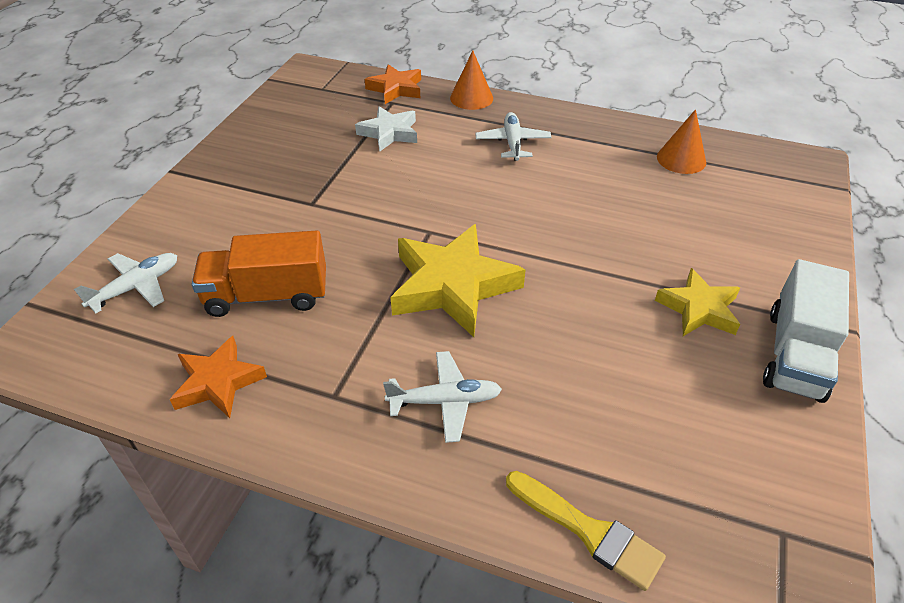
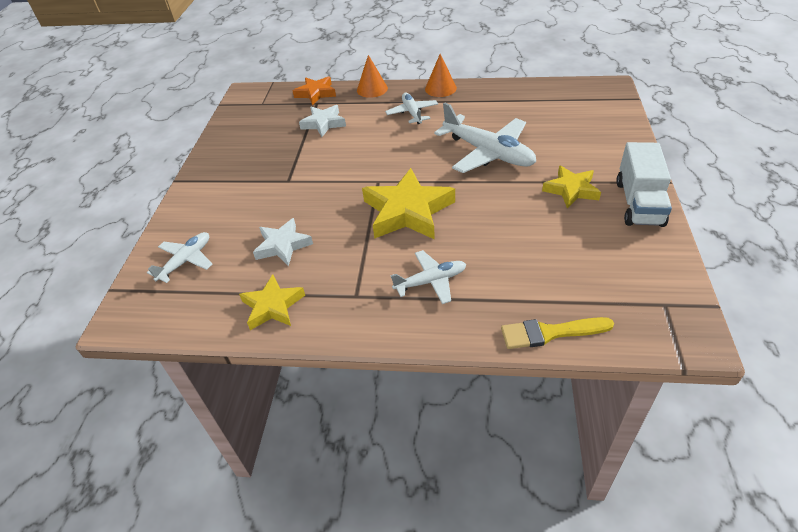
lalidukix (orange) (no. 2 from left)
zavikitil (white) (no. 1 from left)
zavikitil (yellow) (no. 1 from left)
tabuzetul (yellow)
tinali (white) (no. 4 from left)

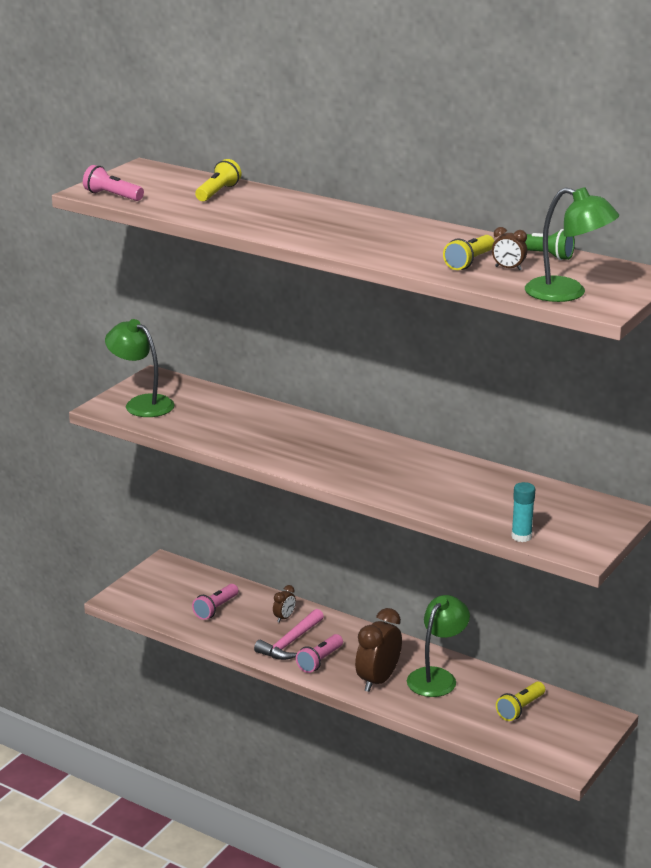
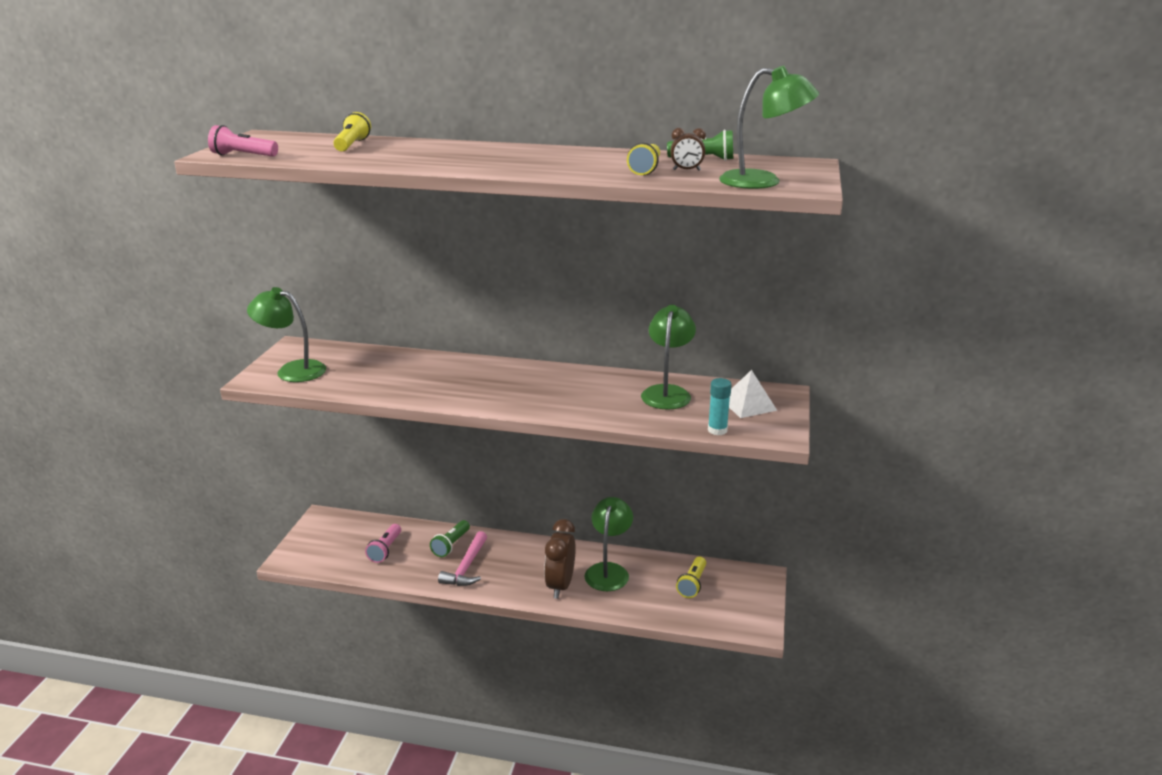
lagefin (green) (no. 1 from left)
lagefin (pink) (no. 3 from left in the first image)
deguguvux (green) (no. 3 from left)
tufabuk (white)

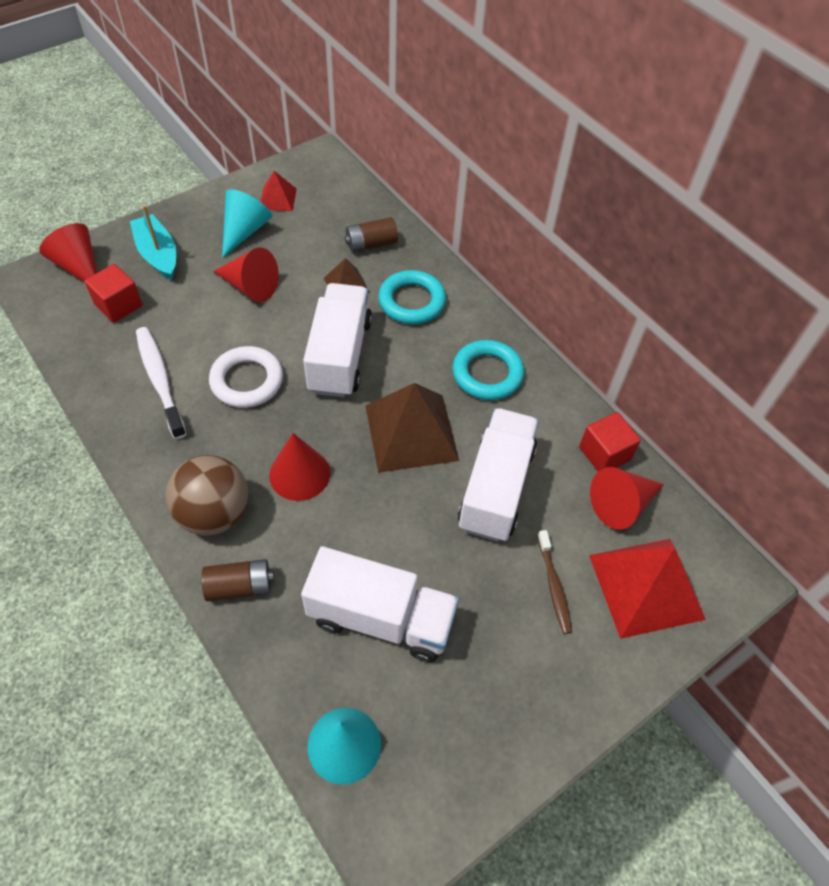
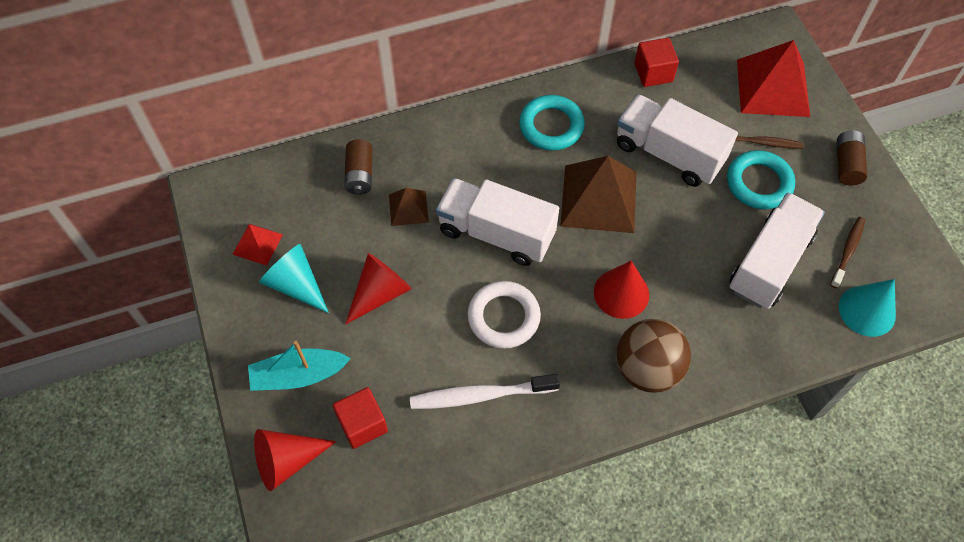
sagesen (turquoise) (no. 2 from left)
lalidukix (red) (no. 4 from left in the first image)
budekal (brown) (no. 2 from left)
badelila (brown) (no. 2 from left)

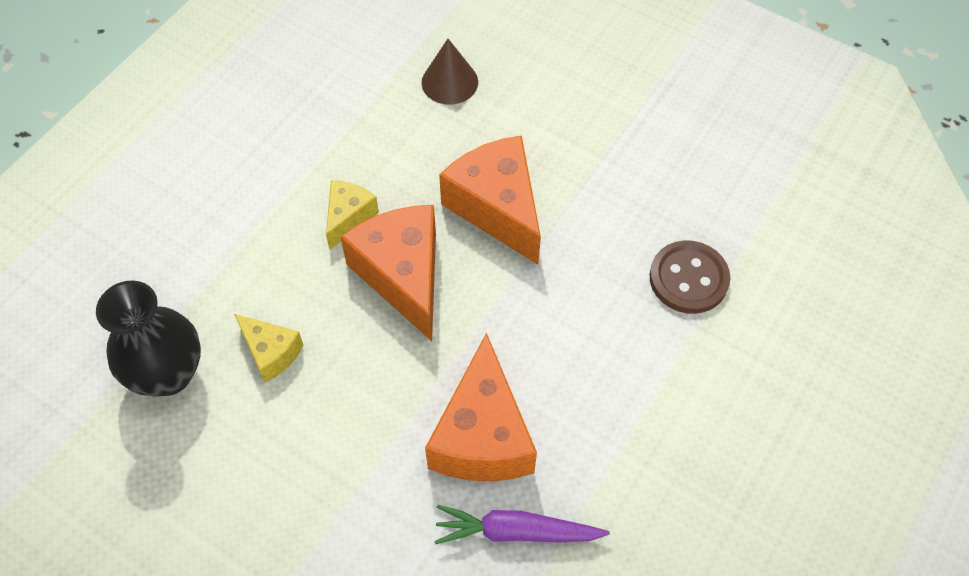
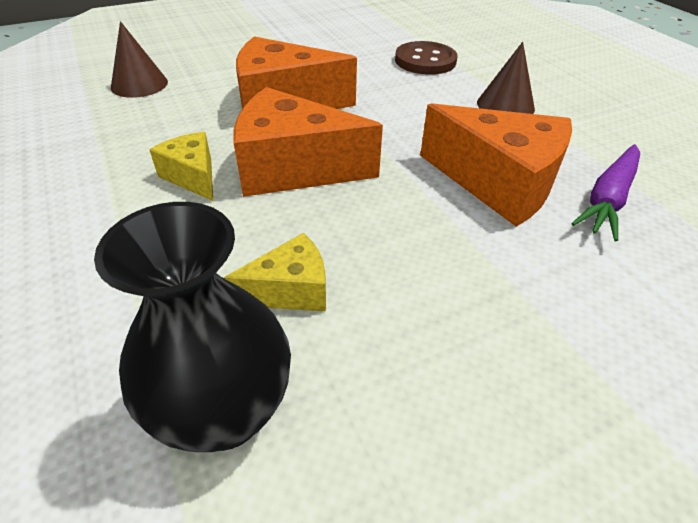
lalidukix (brown) (no. 2 from left)

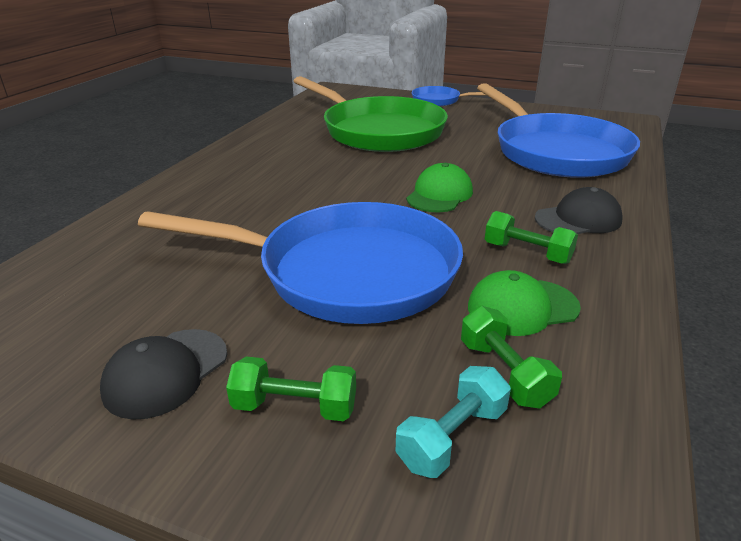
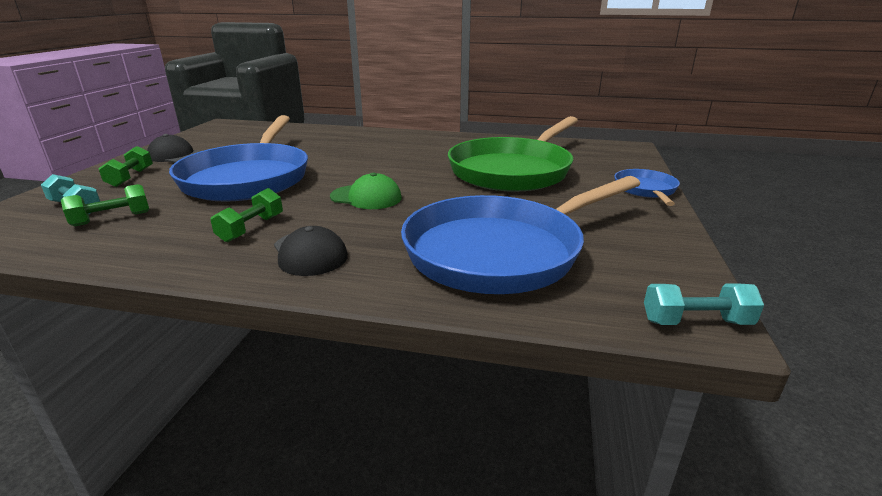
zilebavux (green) (no. 2 from left in the first image)
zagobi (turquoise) (no. 2 from left)

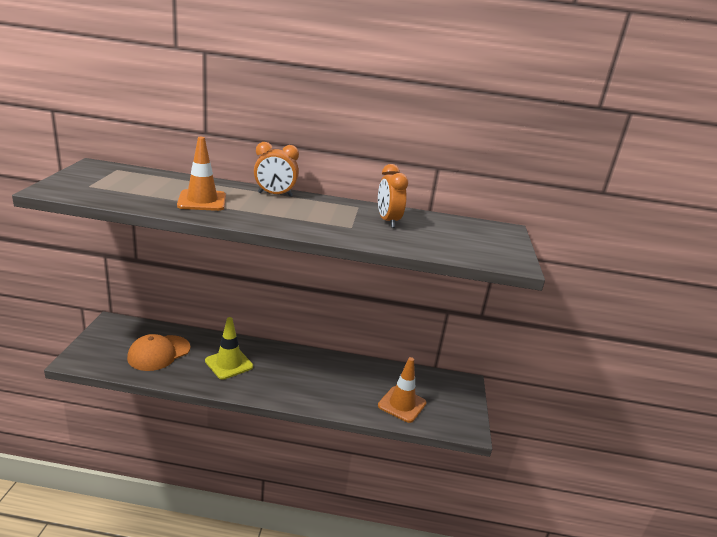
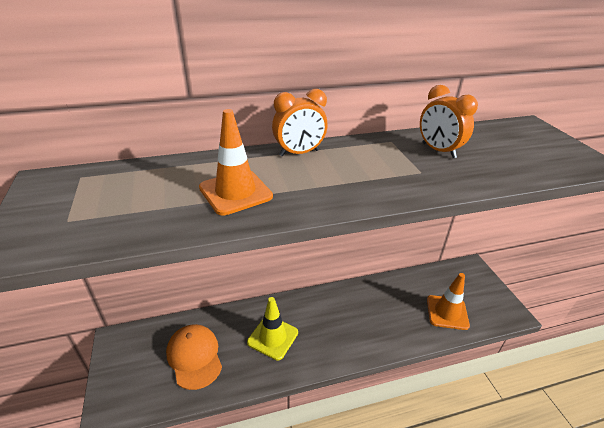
zilebavux (orange)

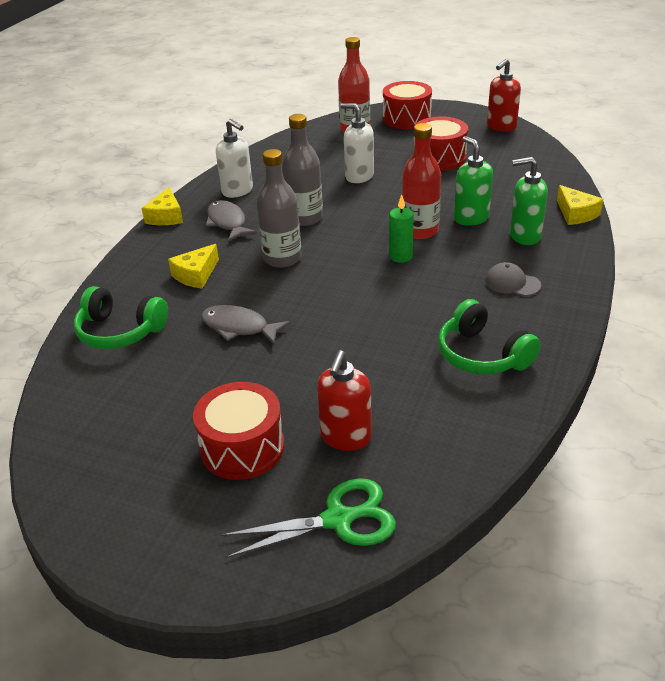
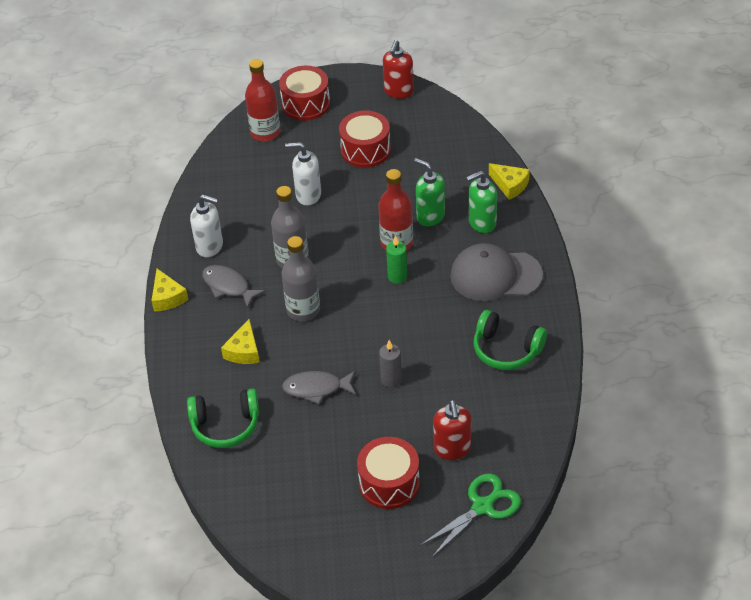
zilebavux (grey)
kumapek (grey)

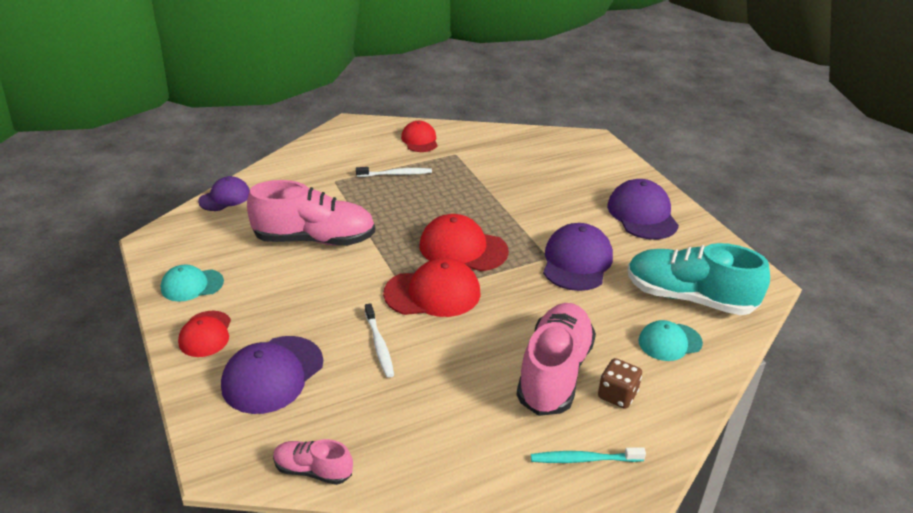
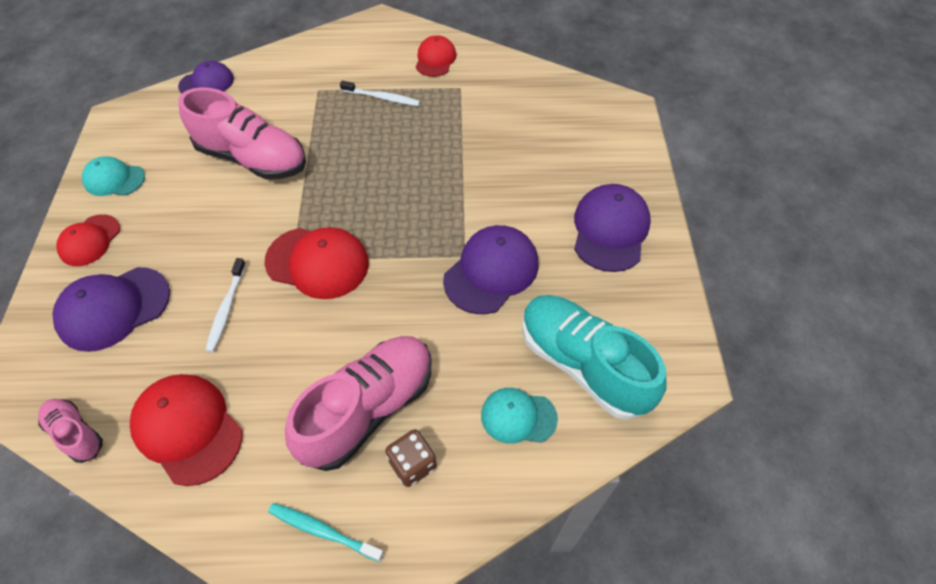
zilebavux (red) (no. 2 from left)

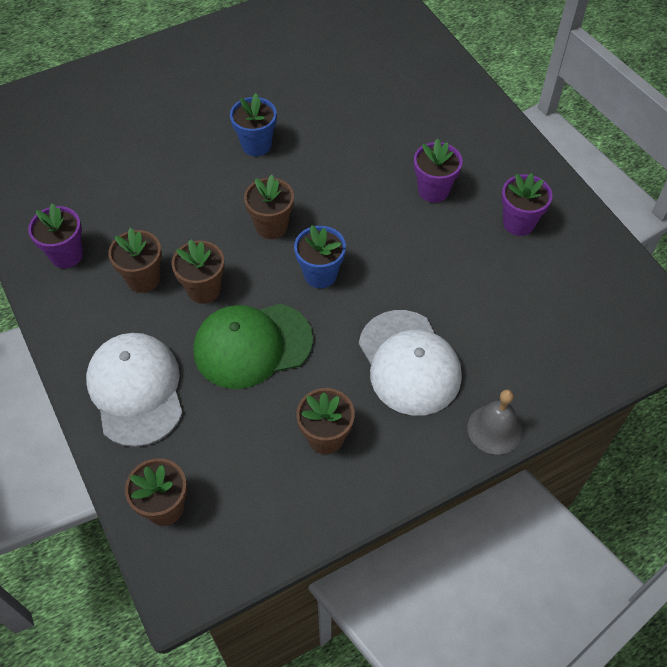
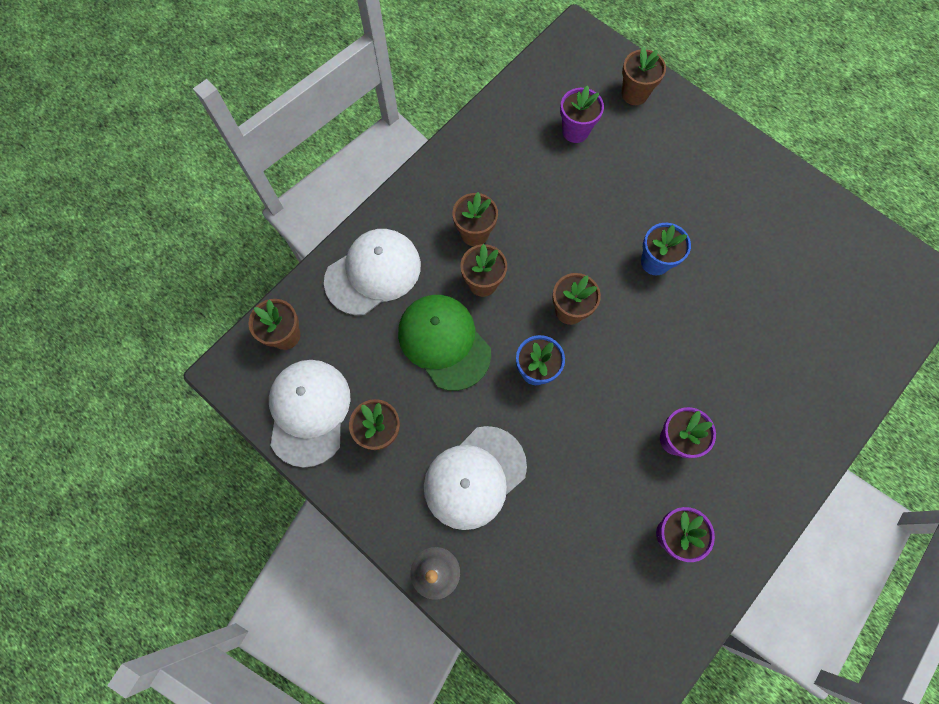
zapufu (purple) (no. 1 from left)
zapufu (brown) (no. 6 from left)
zilebavux (white) (no. 1 from left)

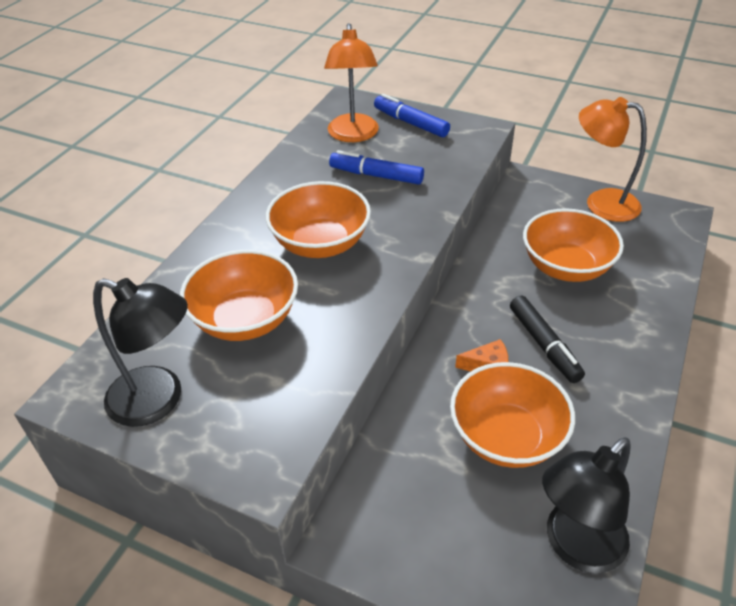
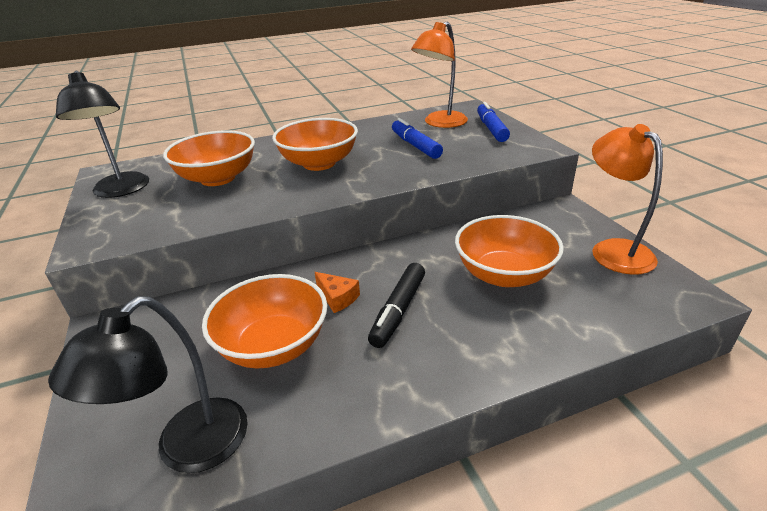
deguguvux (black) (no. 2 from left)

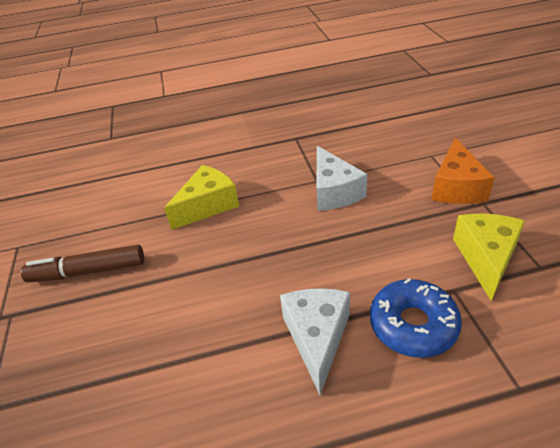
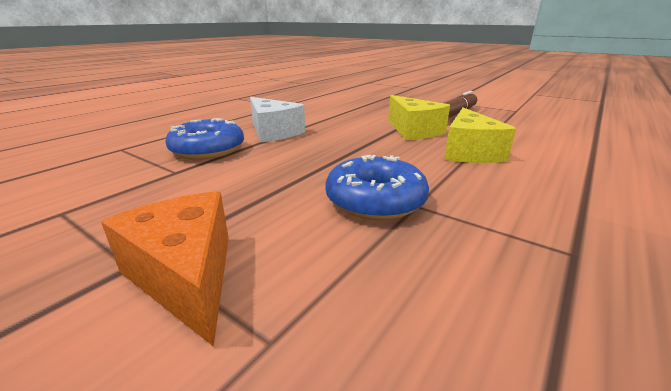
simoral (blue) (no. 2 from left)
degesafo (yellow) (no. 1 from left)

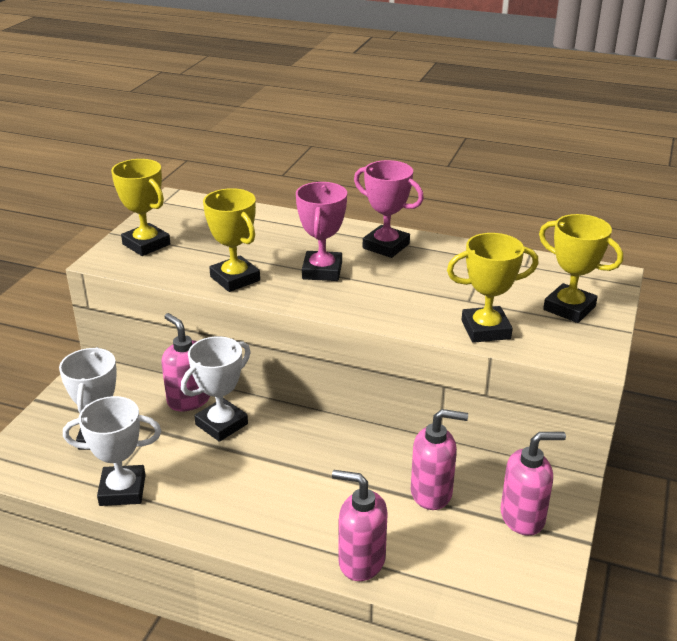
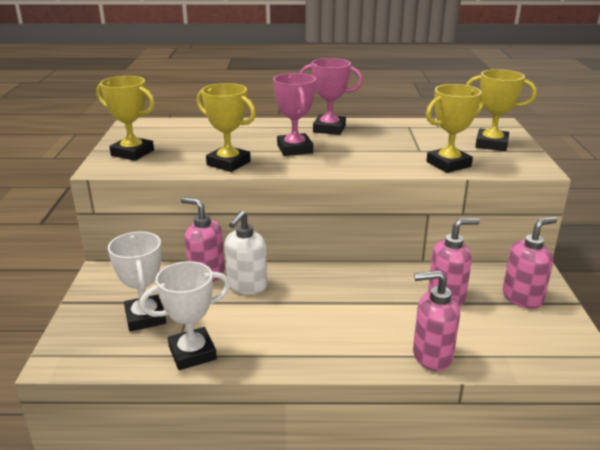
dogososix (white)

